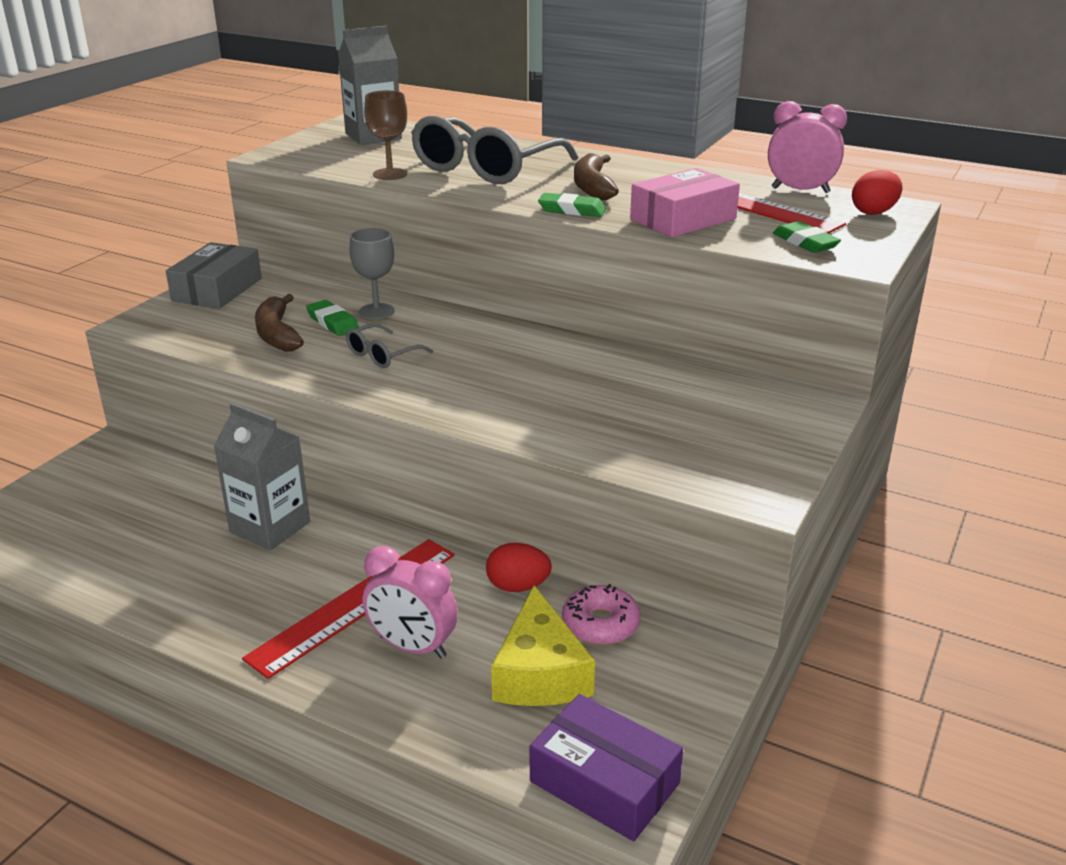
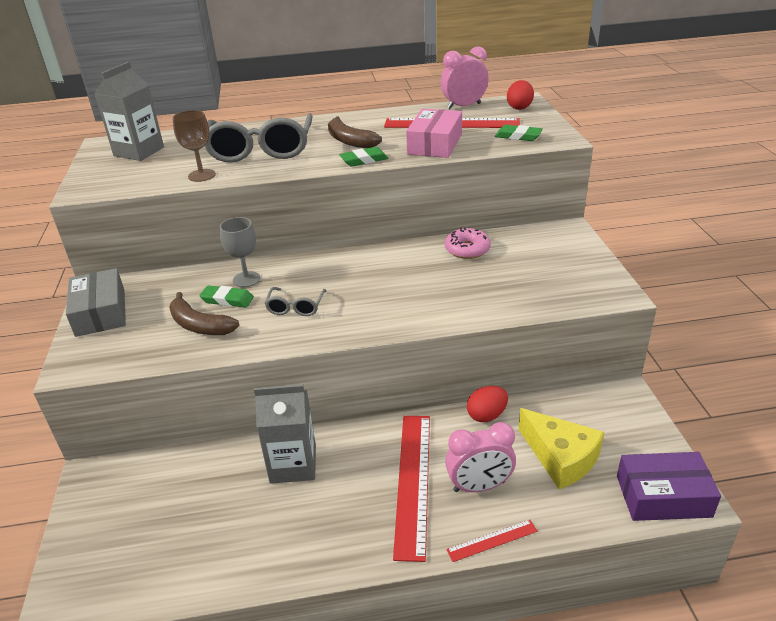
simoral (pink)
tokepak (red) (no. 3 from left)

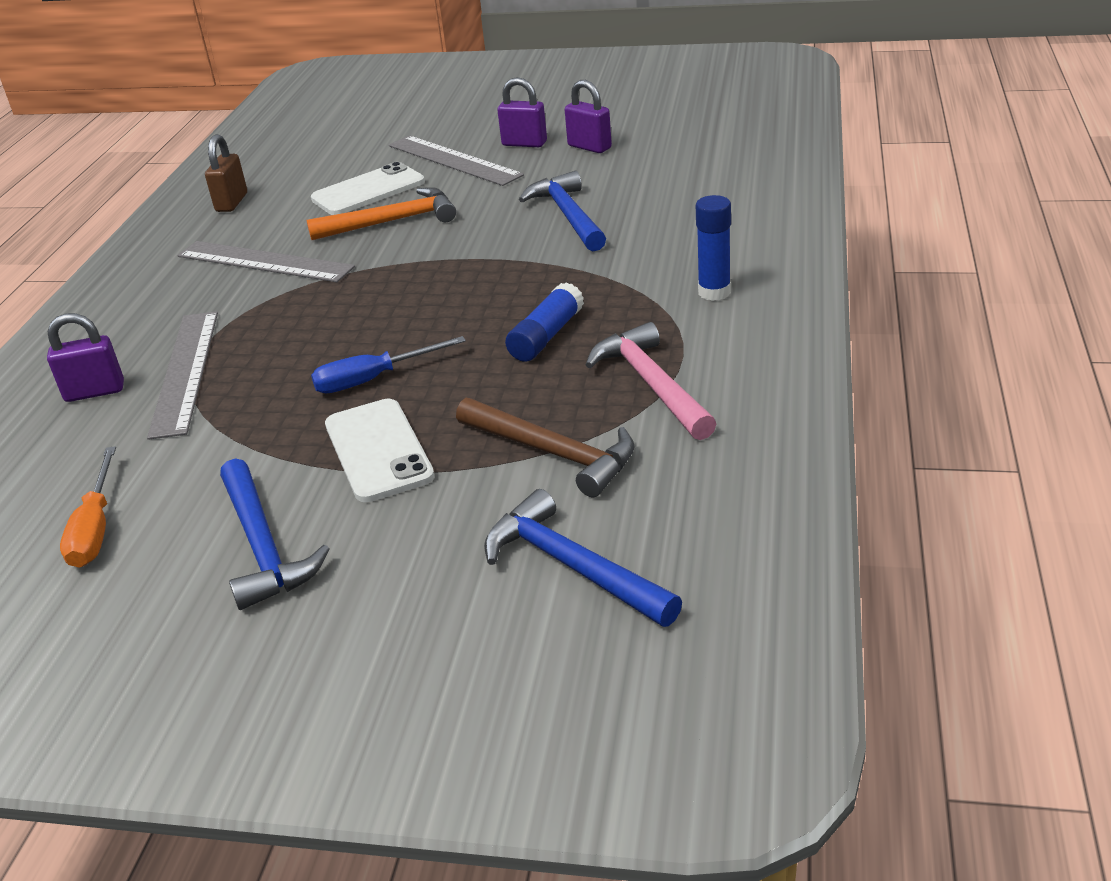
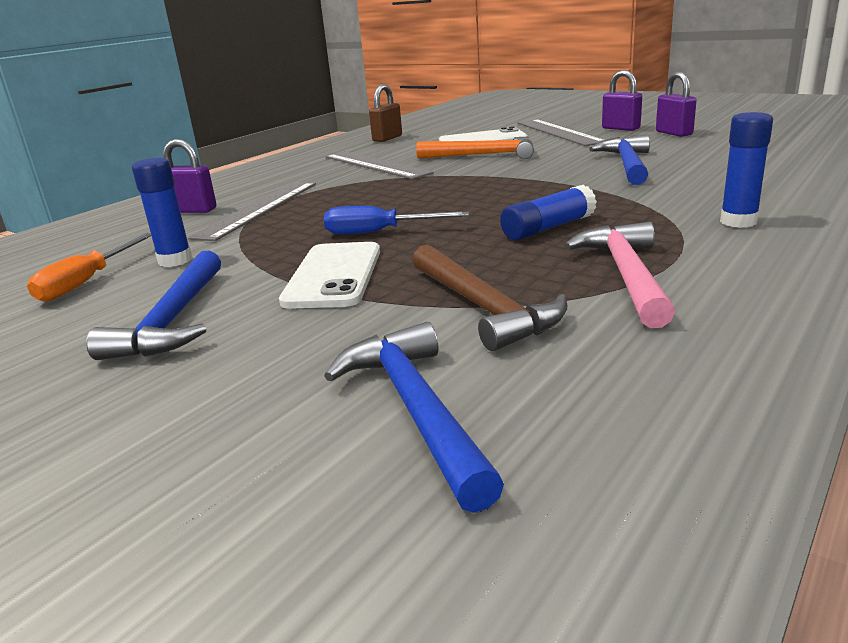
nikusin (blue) (no. 1 from left)

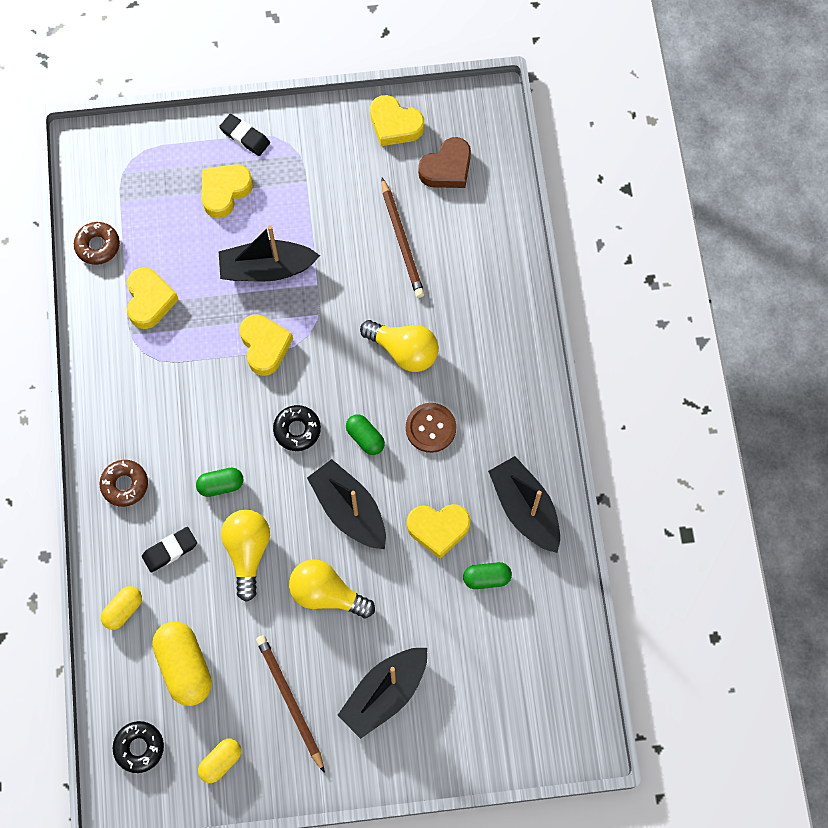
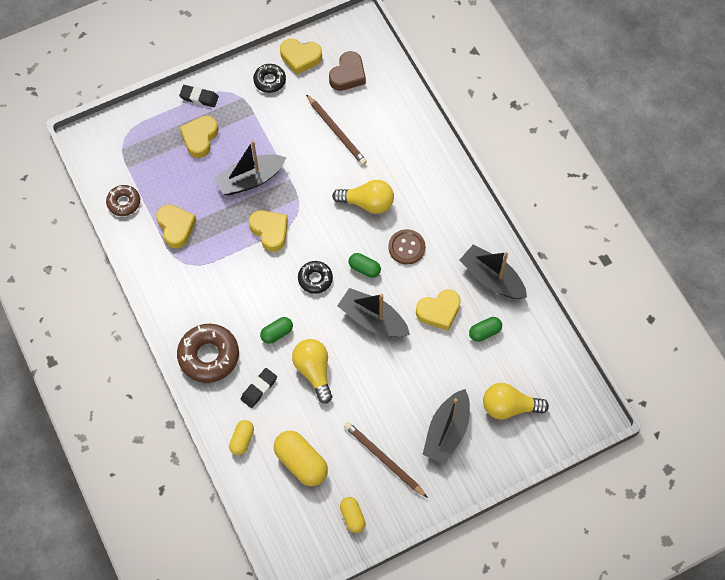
simoral (brown) (no. 2 from left)
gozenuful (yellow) (no. 3 from left)
simoral (black) (no. 1 from left)
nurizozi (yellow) (no. 3 from left)

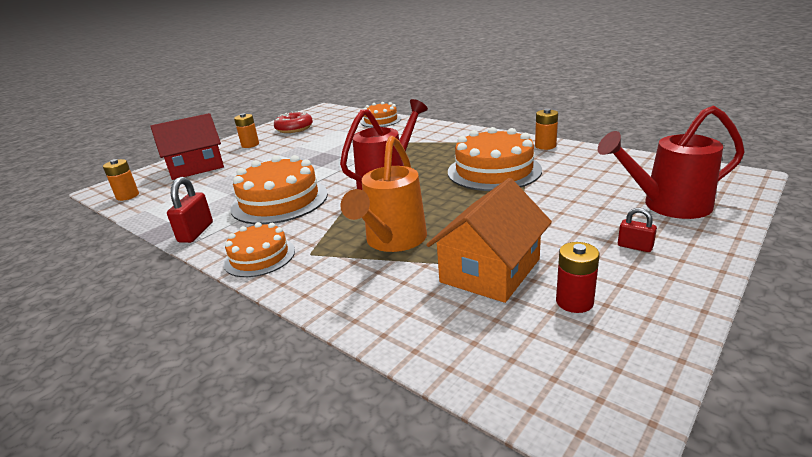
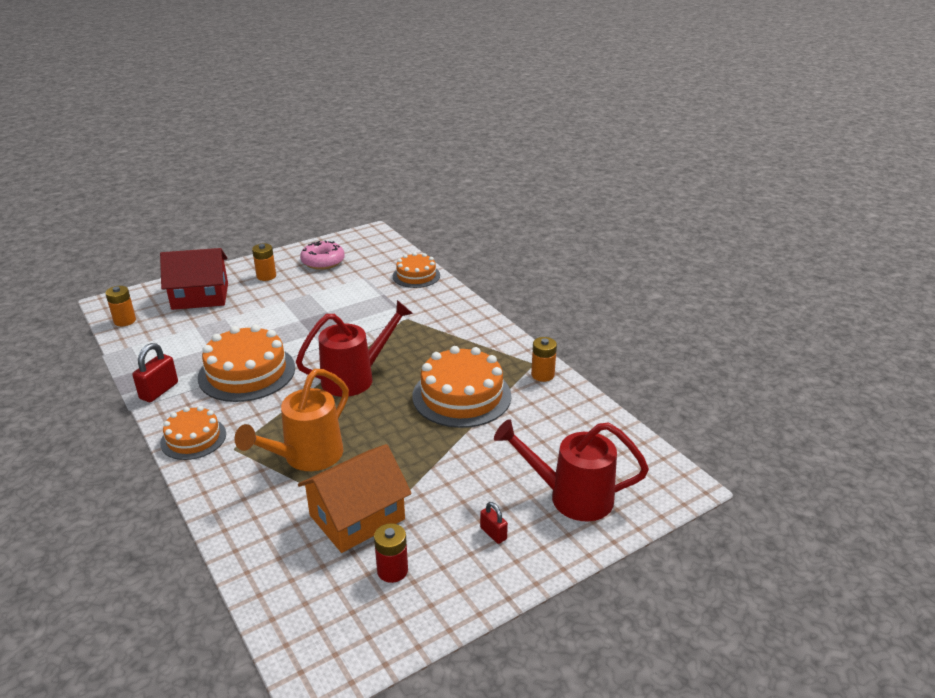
simoral (pink)

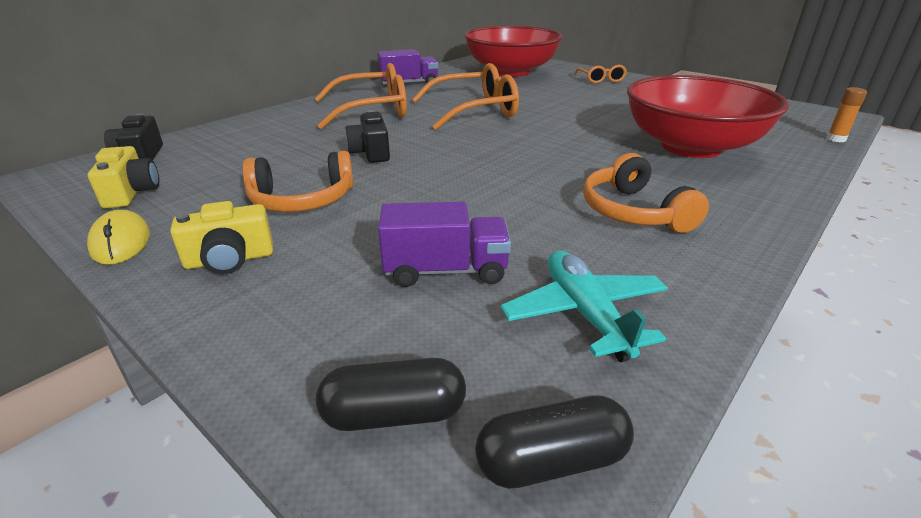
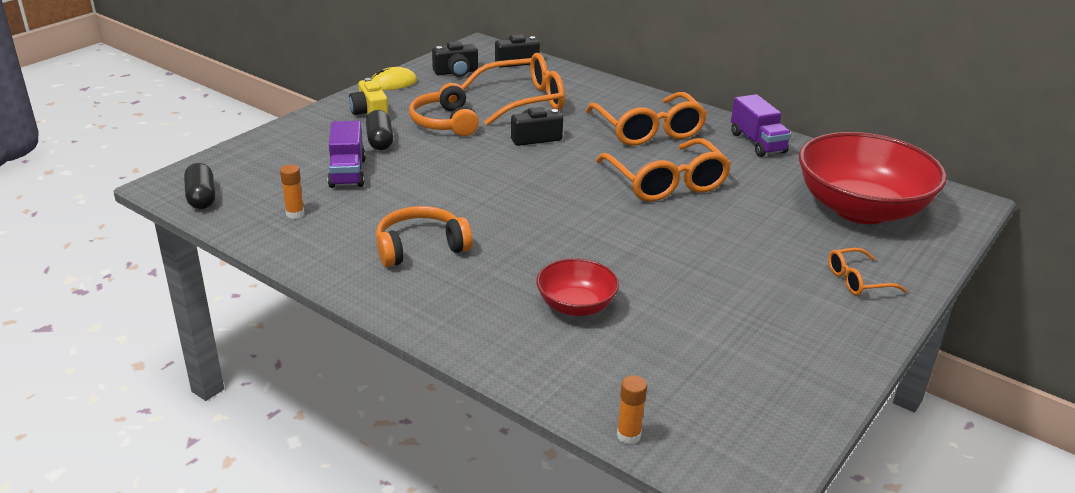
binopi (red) (no. 1 from left)
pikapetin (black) (no. 1 from left)
nikusin (orange) (no. 1 from left)
nurizozi (black) (no. 2 from left)
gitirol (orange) (no. 1 from left)

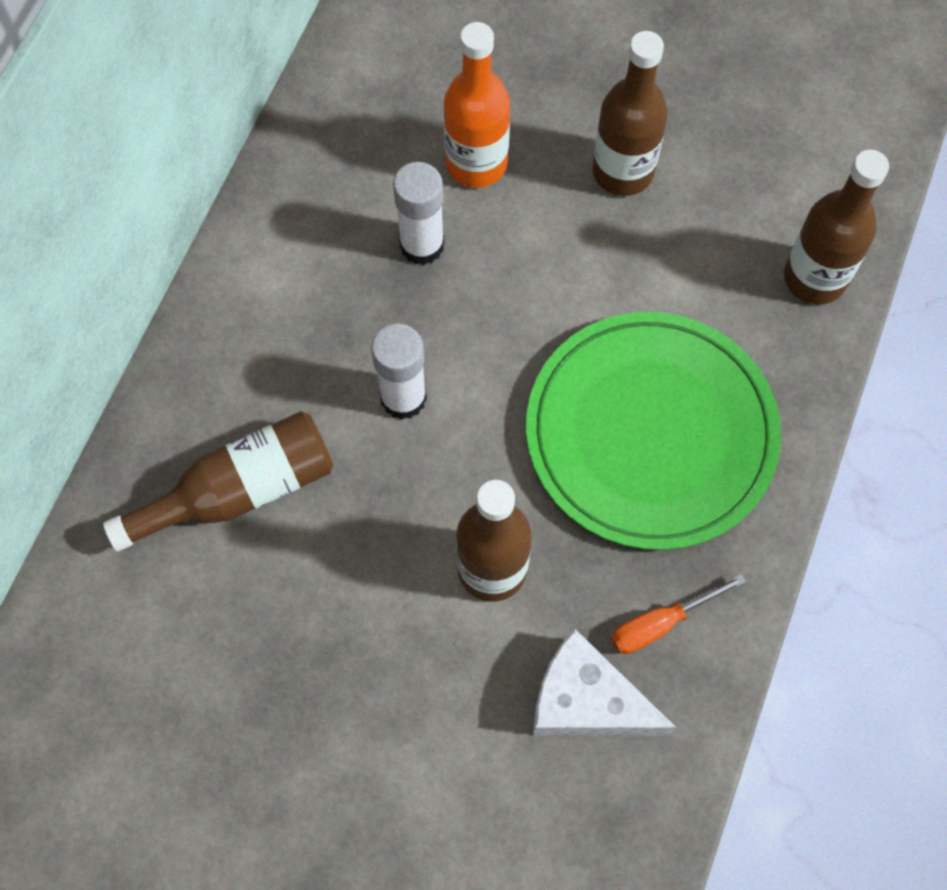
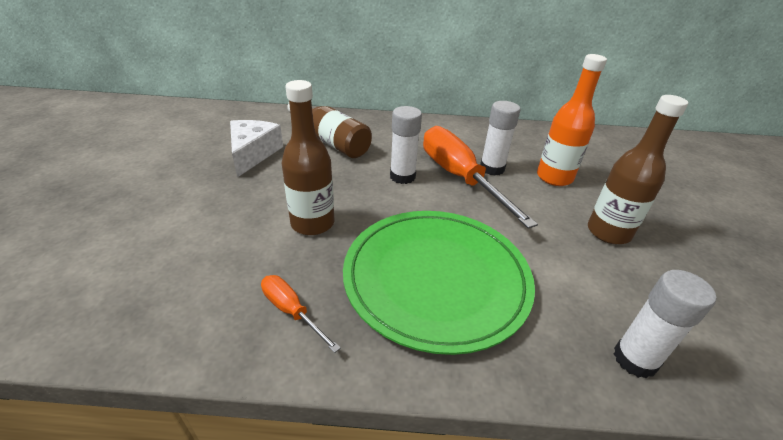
nikusin (white) (no. 3 from left)
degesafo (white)
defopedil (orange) (no. 2 from left)

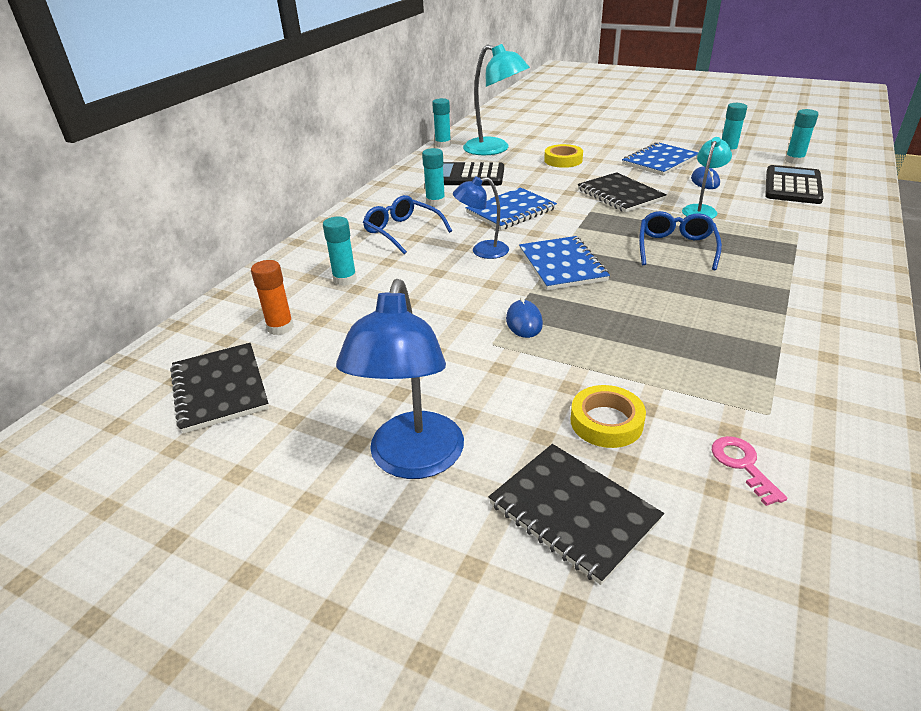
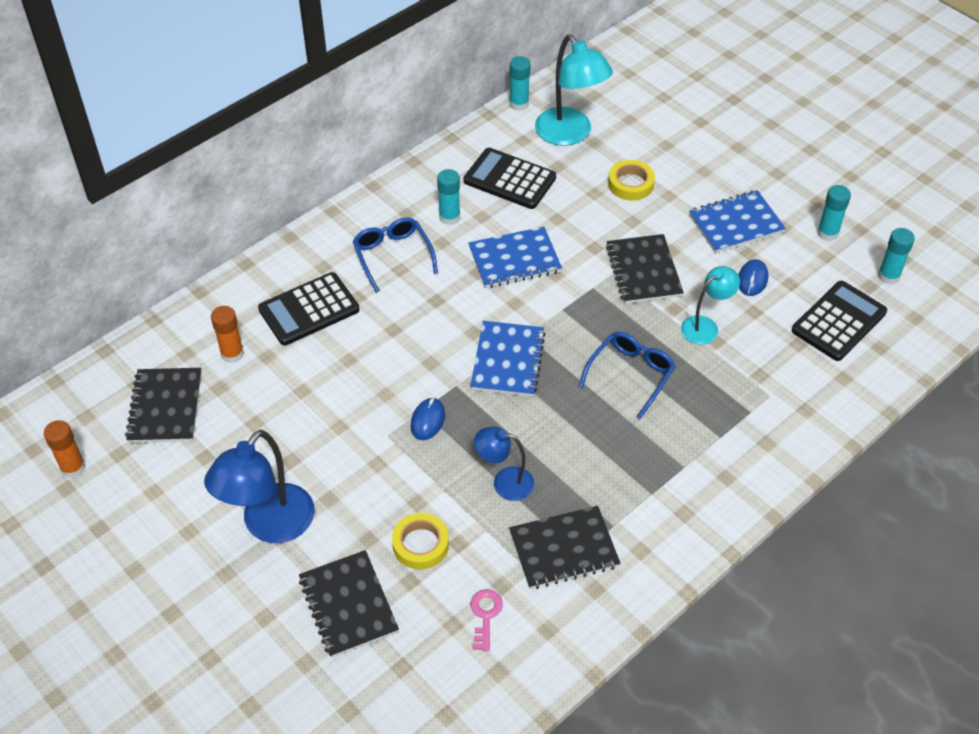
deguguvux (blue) (no. 2 from left)
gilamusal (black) (no. 1 from left)
nikusin (orange) (no. 1 from left)
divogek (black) (no. 3 from left)

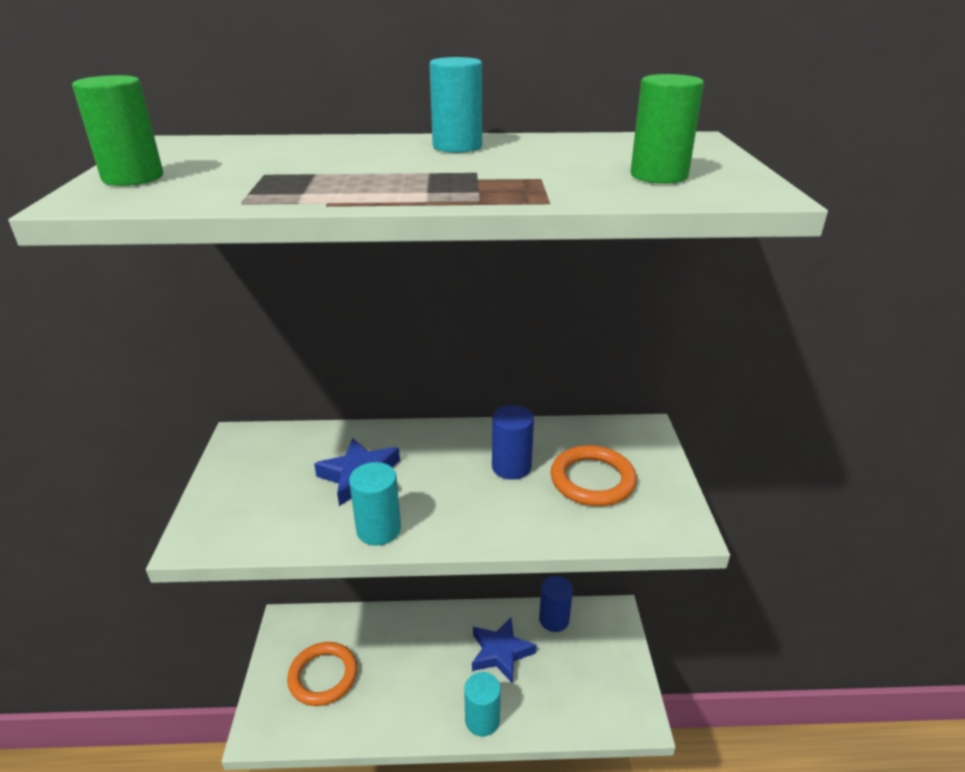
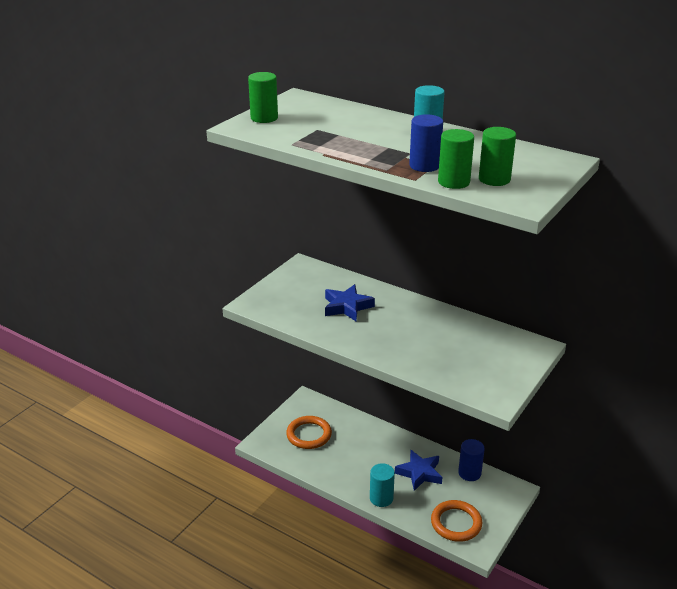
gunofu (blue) (no. 1 from left)
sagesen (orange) (no. 2 from left)
gunofu (turquoise) (no. 1 from left in the first image)
gunofu (green) (no. 2 from left)

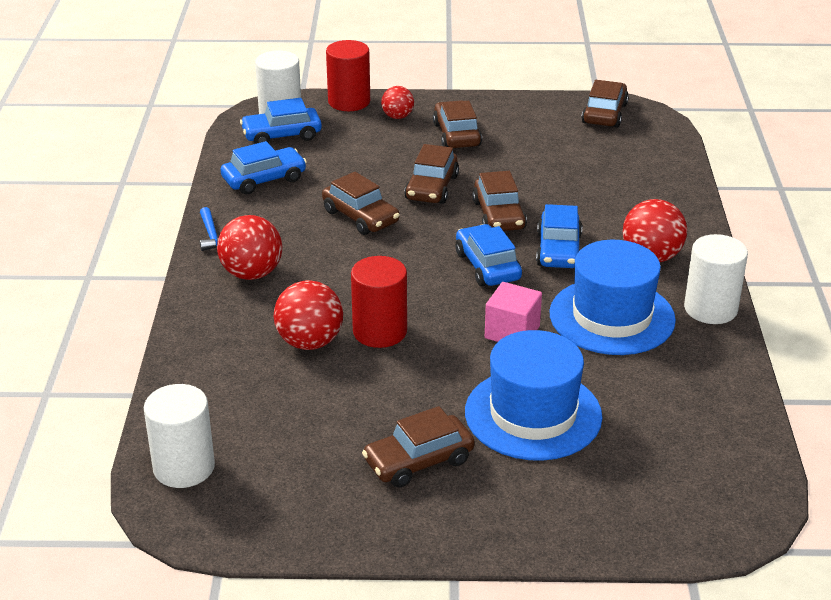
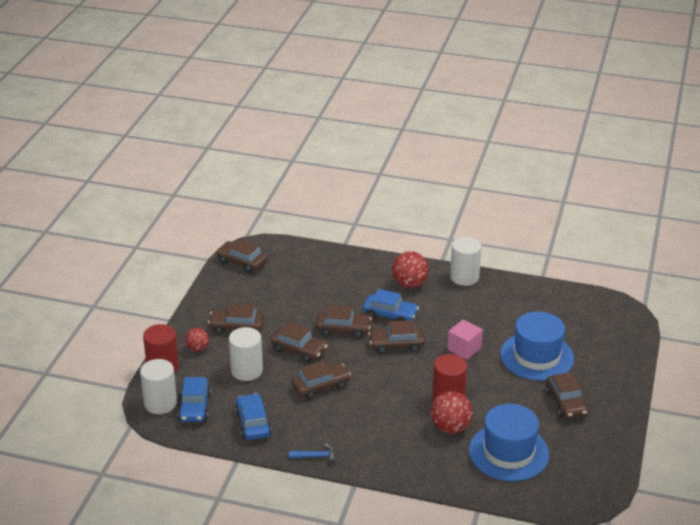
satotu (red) (no. 1 from left in the first image)
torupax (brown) (no. 6 from left)
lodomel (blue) (no. 1 from left)
gunofu (white) (no. 2 from left)

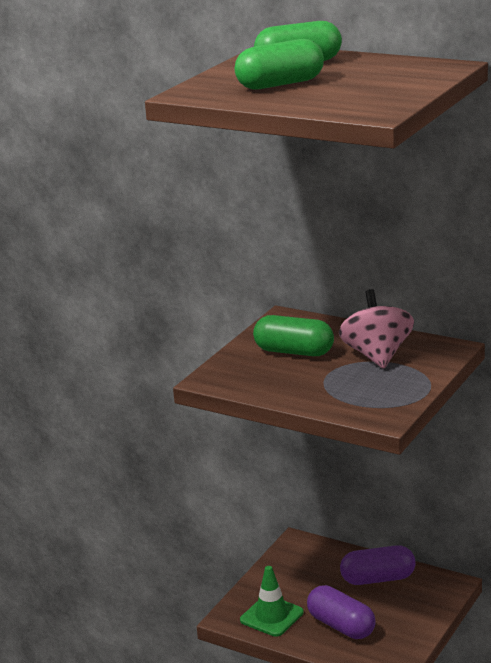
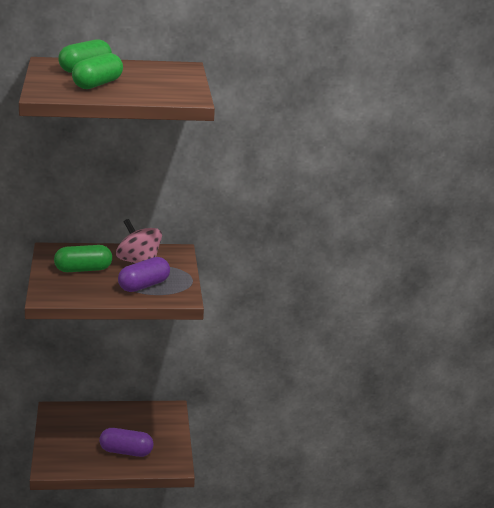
nurizozi (purple) (no. 2 from left)
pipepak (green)

